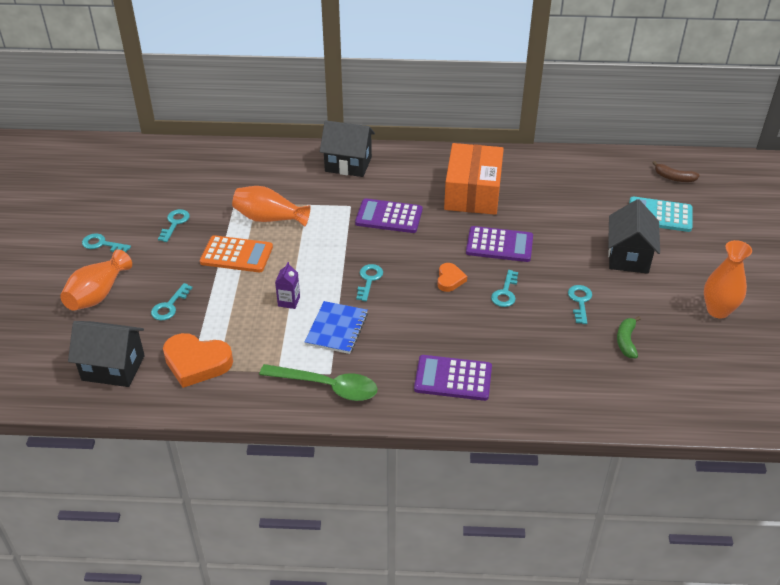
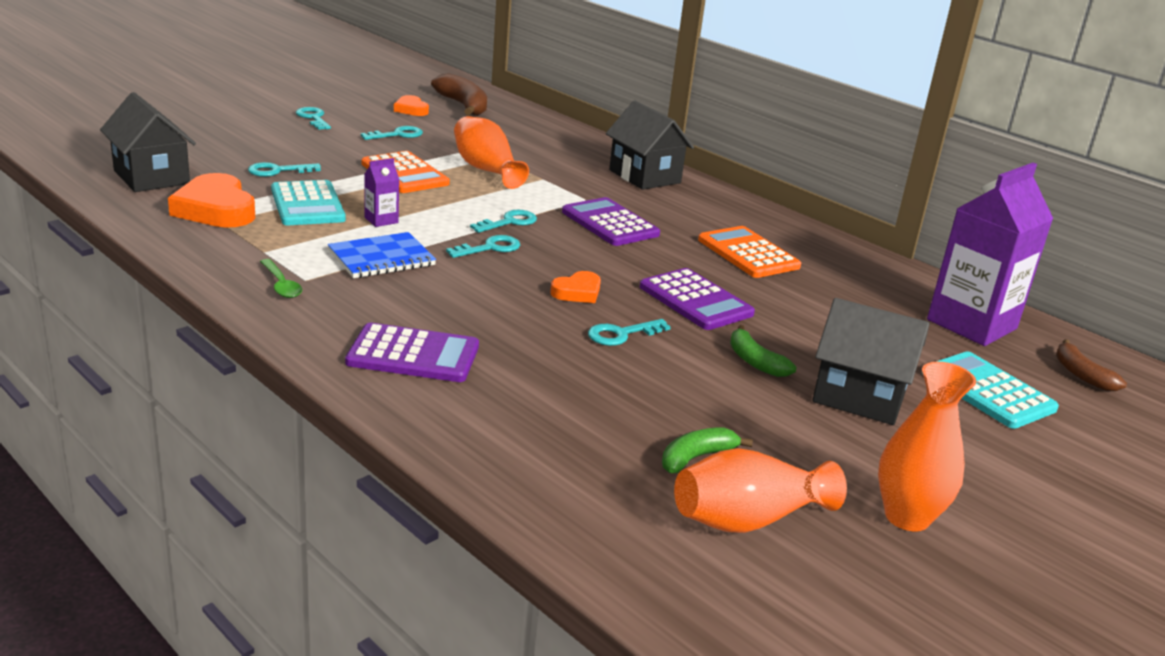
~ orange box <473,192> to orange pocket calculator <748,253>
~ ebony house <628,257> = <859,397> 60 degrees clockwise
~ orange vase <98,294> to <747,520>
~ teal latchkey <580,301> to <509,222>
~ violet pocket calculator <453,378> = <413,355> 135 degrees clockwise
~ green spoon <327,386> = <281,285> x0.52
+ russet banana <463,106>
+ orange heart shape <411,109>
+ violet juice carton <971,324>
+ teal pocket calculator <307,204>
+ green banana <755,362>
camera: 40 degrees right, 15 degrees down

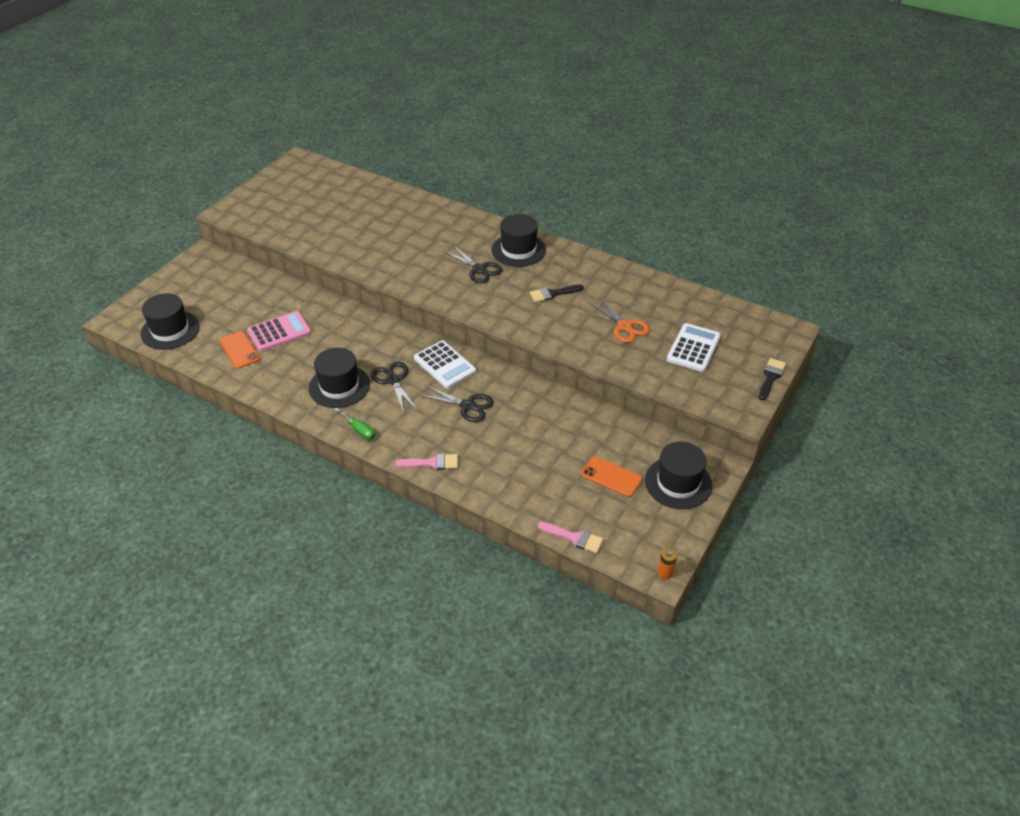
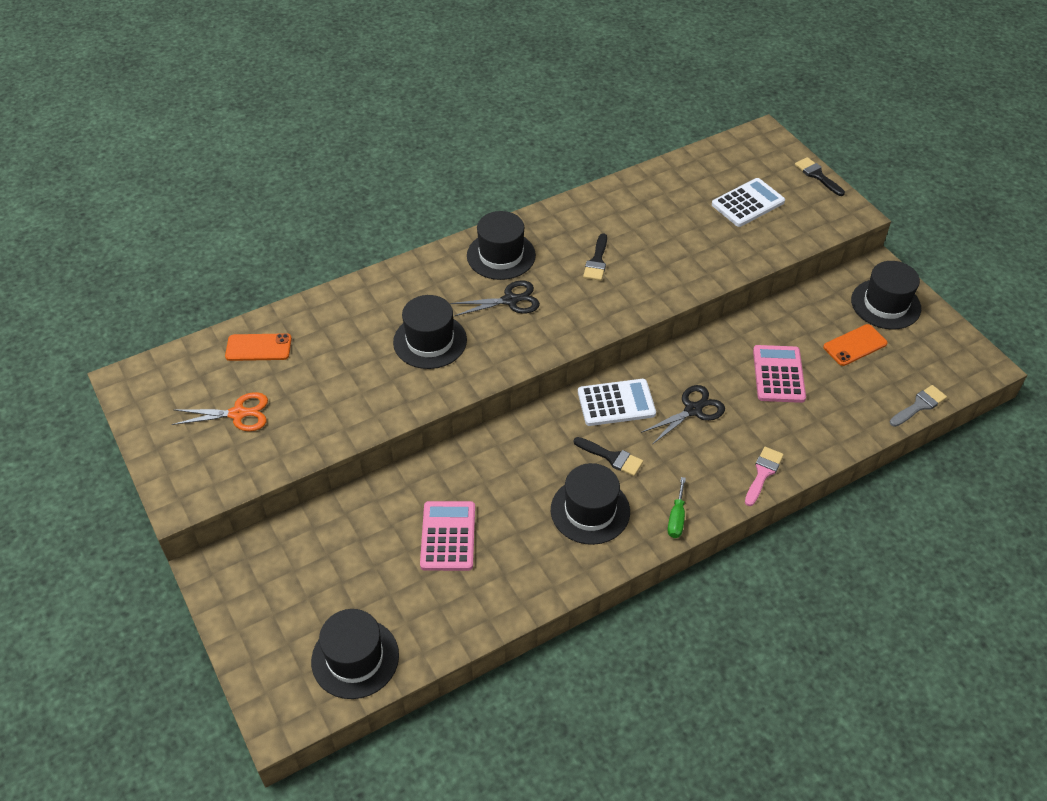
~ orange pair of scissors <624,326> to <238,414>
~ snow-white pocket calculator <693,348> = <748,203> 90 degrees clockwise
~ orange smartphone <239,350> to <258,347>
~ ebony pair of scissors <393,380> to ebony paintbrush <612,457>
~ green flat screwdriver <359,430> = <676,518> 120 degrees clockwise
~ pink paintbrush <574,538> to grey paintbrush <919,405>
- orange battery <665,573>
+ ebony top hat <430,341>
+ pink pocket calculator <778,374>
camera: 60 degrees left, 5 degrees up

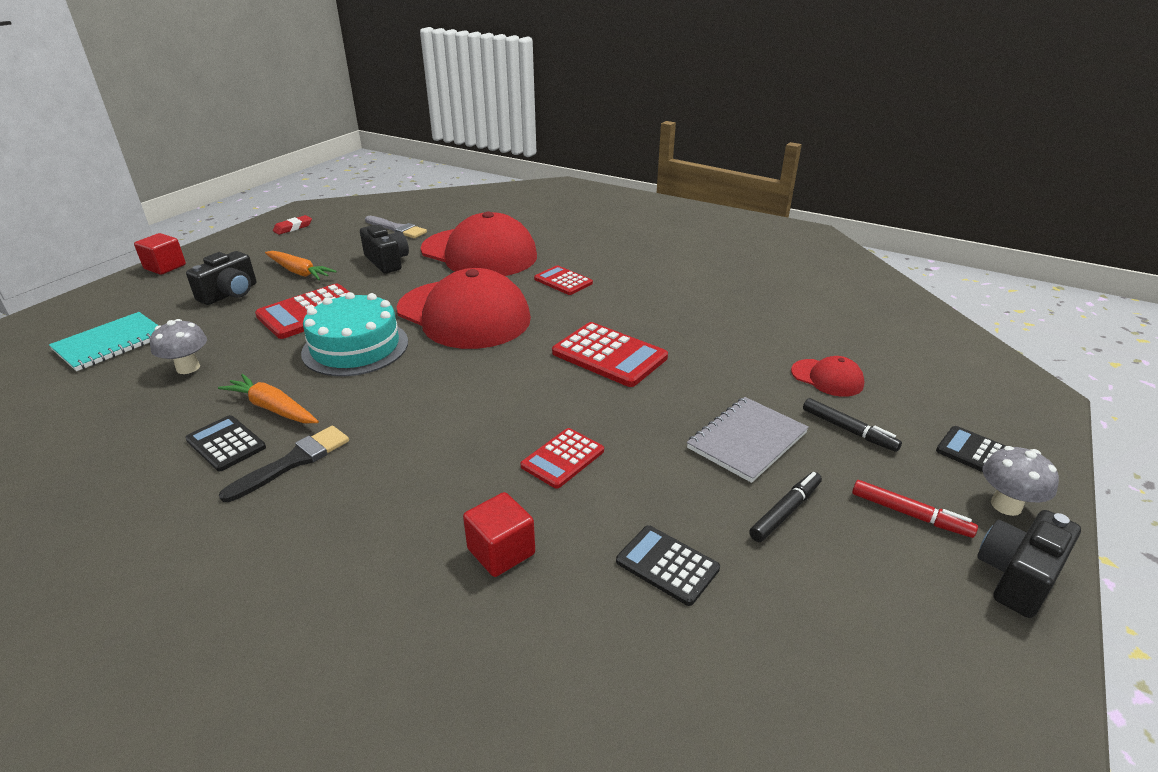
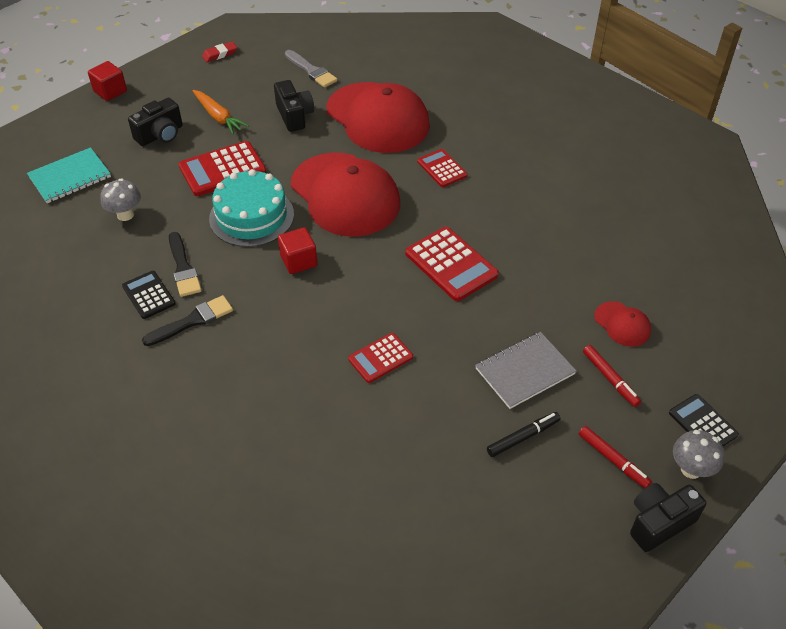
~ orange carrot <273,408> to ebony paintbrush <183,268>
~ ebony marker pen <848,430> to scarlet marker pen <610,379>
~ scarlet solid cube <501,551> to <298,261>
- ebony pocket calculator <667,565>
camera: 15 degrees right, 15 degrees up

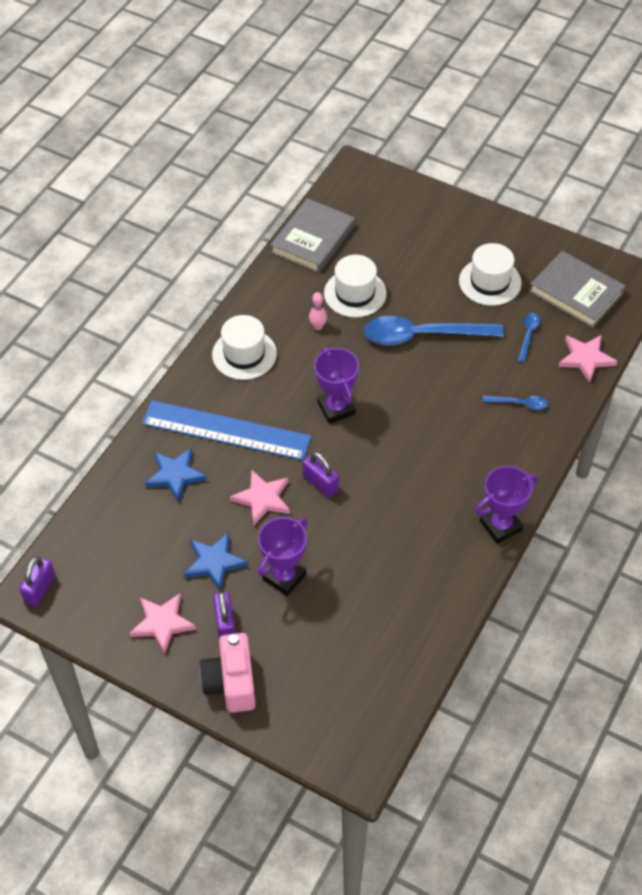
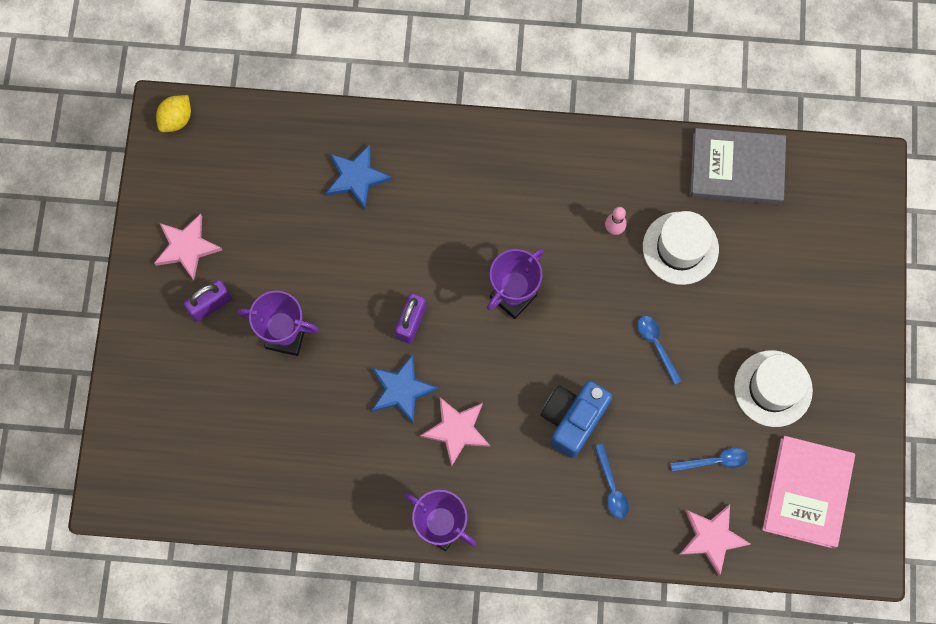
~ grey book <576,292> to pink book <807,493>
- snow-white top hat <244,354>
~ cobalt spoon <422,335> = <656,345> x0.45
- cobalt ruler <226,430>
~ pink star shape <262,499> to <456,430>
~ cobalt star shape <214,562> to <401,390>
~ violet padlock <40,589> to golden citrus fruit <176,119>
- pink camera <231,682>
+ cobalt camera <573,419>
camera: 65 degrees right, 20 degrees up

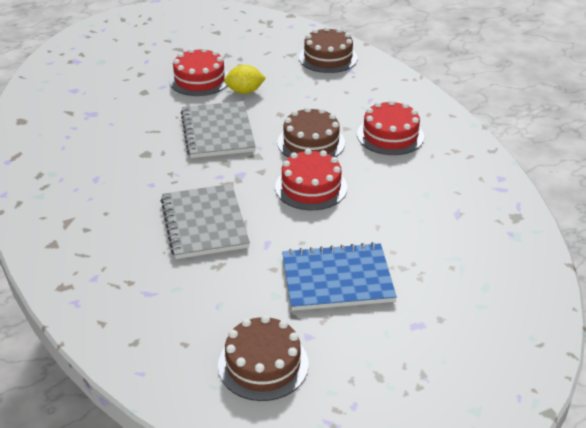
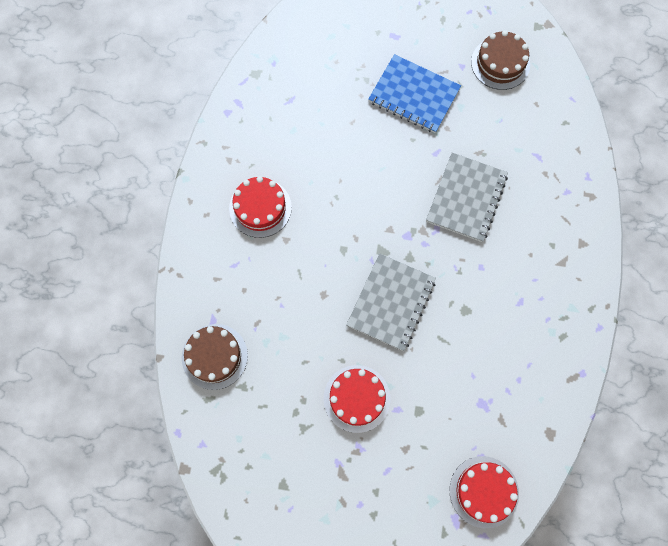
- golden citrus fruit <245,91>
- russet cake <311,143>
~ scarlet cake <311,187> to <484,491>
camera: 145 degrees left, 35 degrees up

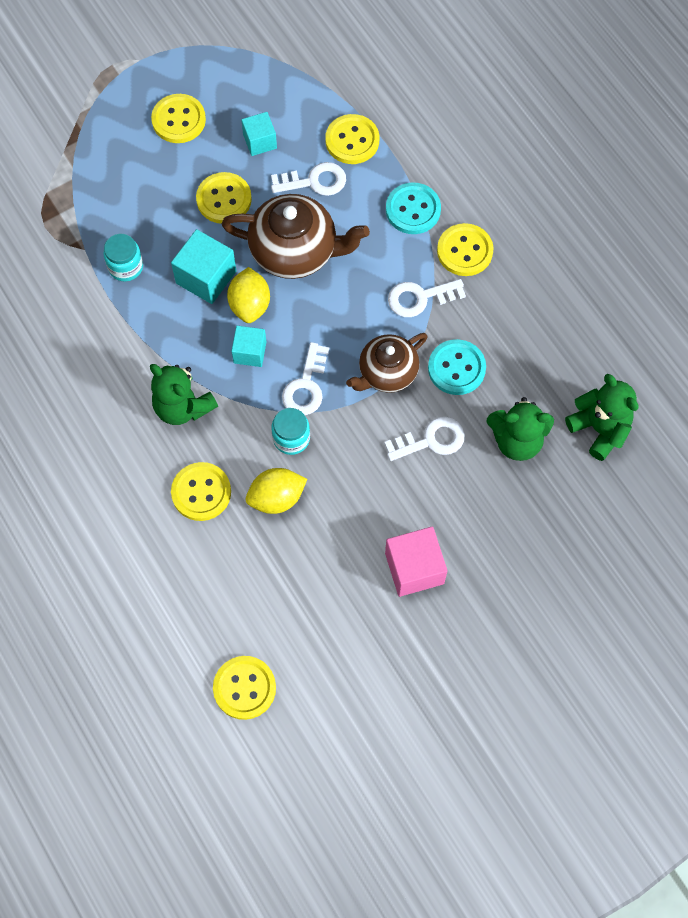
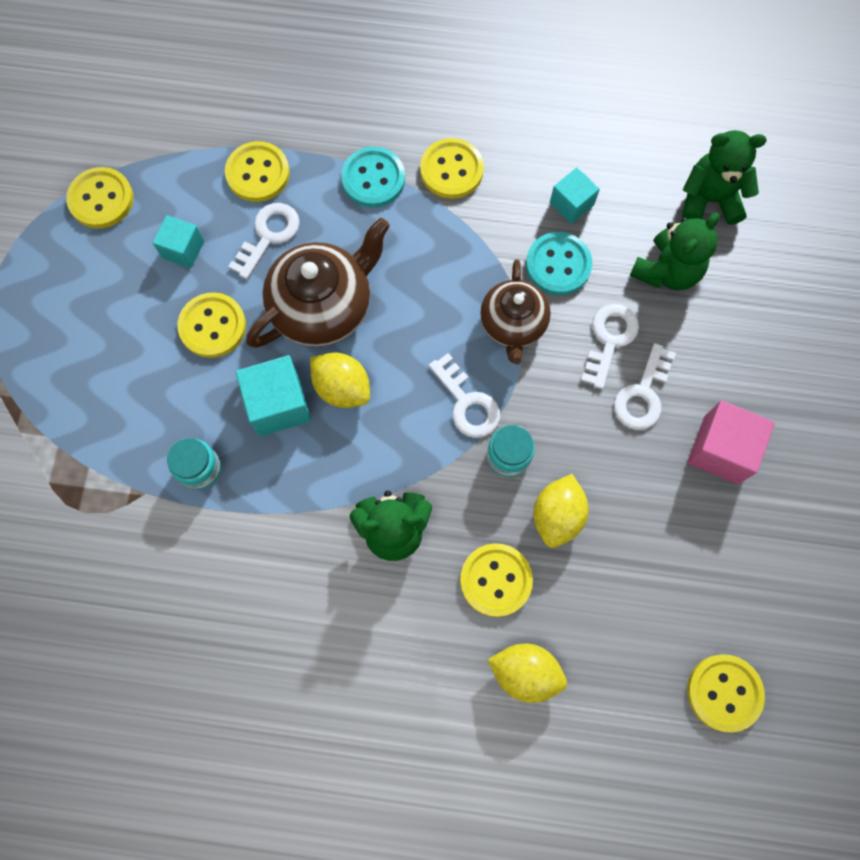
~ golden button <178,120> to <101,199>
~ snow-white latchkey <420,298> to <643,394>
~ teal solid cube <250,352> to <571,204>
+ golden citrus fruit <525,672>
camera: 50 degrees left, 5 degrees up

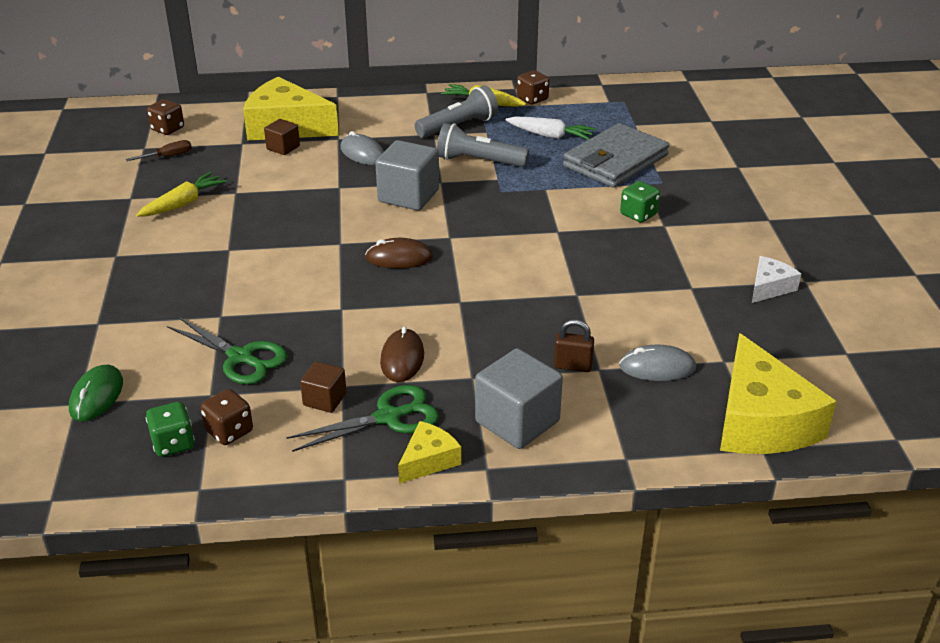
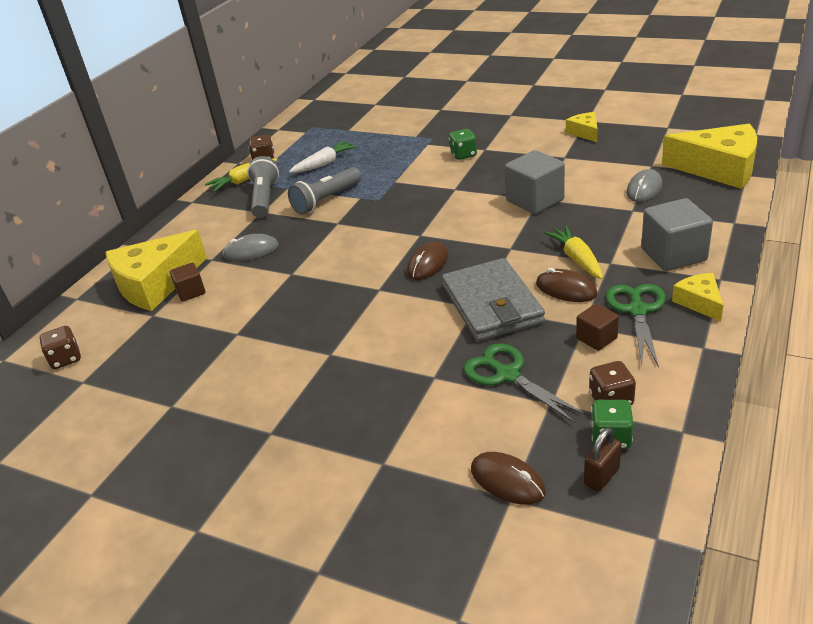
~ grey wallet <615,161> to <491,304>
- russet flat screwdriver <168,156>
~ grey solid cube <408,196> to <535,200>
~ golden carrot <183,203> to <577,259>
~ snow-white cheese wedge <769,287> to golden cheese wedge <584,132>
~ green pair of scissors <241,357> = <507,375> 105 degrees counterclockwise
~ russet padlock <572,366> to <601,476>
~ green computer mouse <96,396> to russet computer mouse <507,481>
camera: 55 degrees left, 0 degrees up

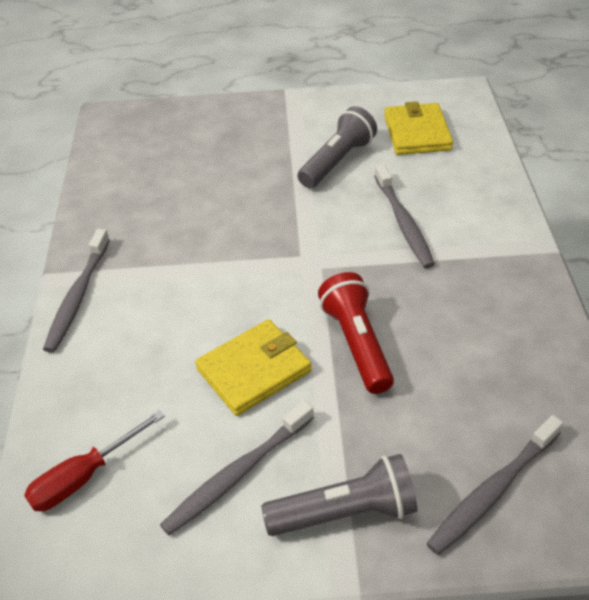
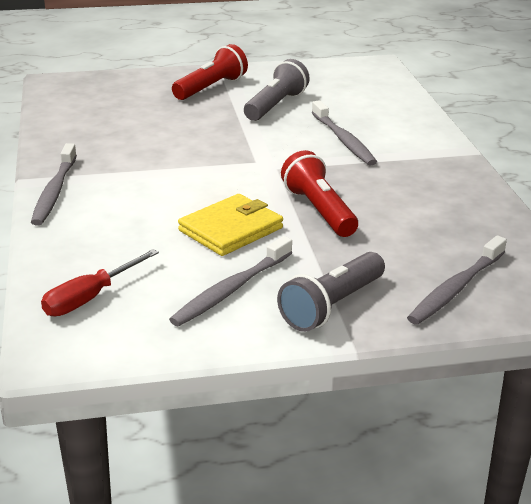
- golden wallet <417,133>
~ grey pocket torch <345,511> = <332,306> 150 degrees clockwise
+ scarlet pocket torch <211,88>
camera: 10 degrees left, 15 degrees down

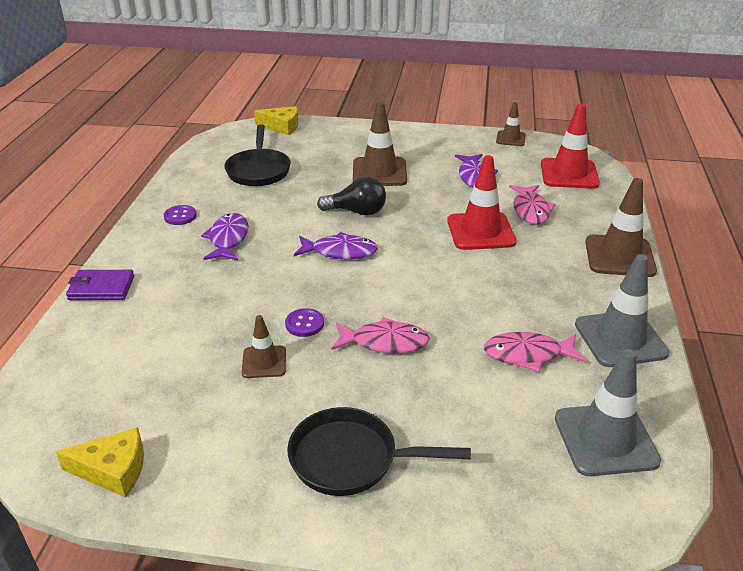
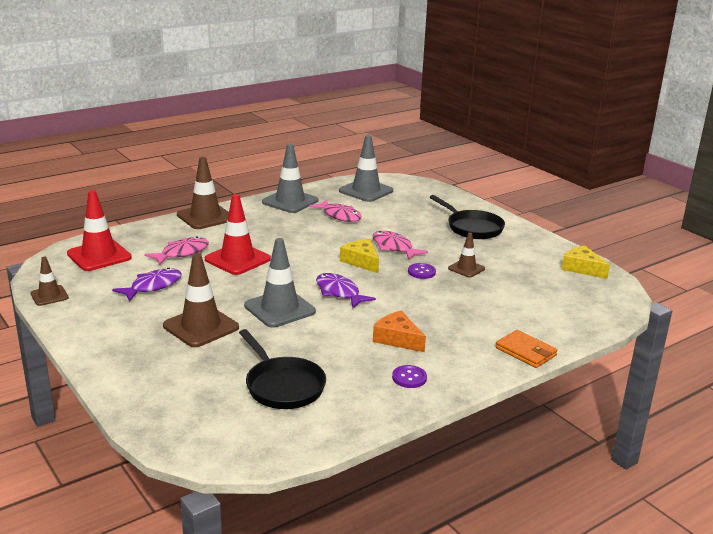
~ golden cheese wedge <282,126> to <361,261>
~ ebony frying pan <258,170> = <282,386> 105 degrees clockwise
~ ebony bulb <357,212> to grey road cone <279,309>
~ violet fish <228,239> to orange cheese wedge <397,339>
~ violet wallet <101,288> to orange wallet <525,352>
camera: 135 degrees left, 10 degrees down

